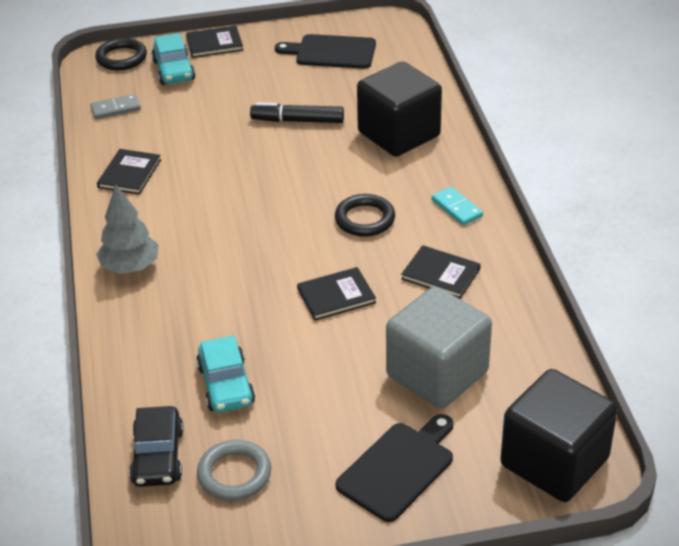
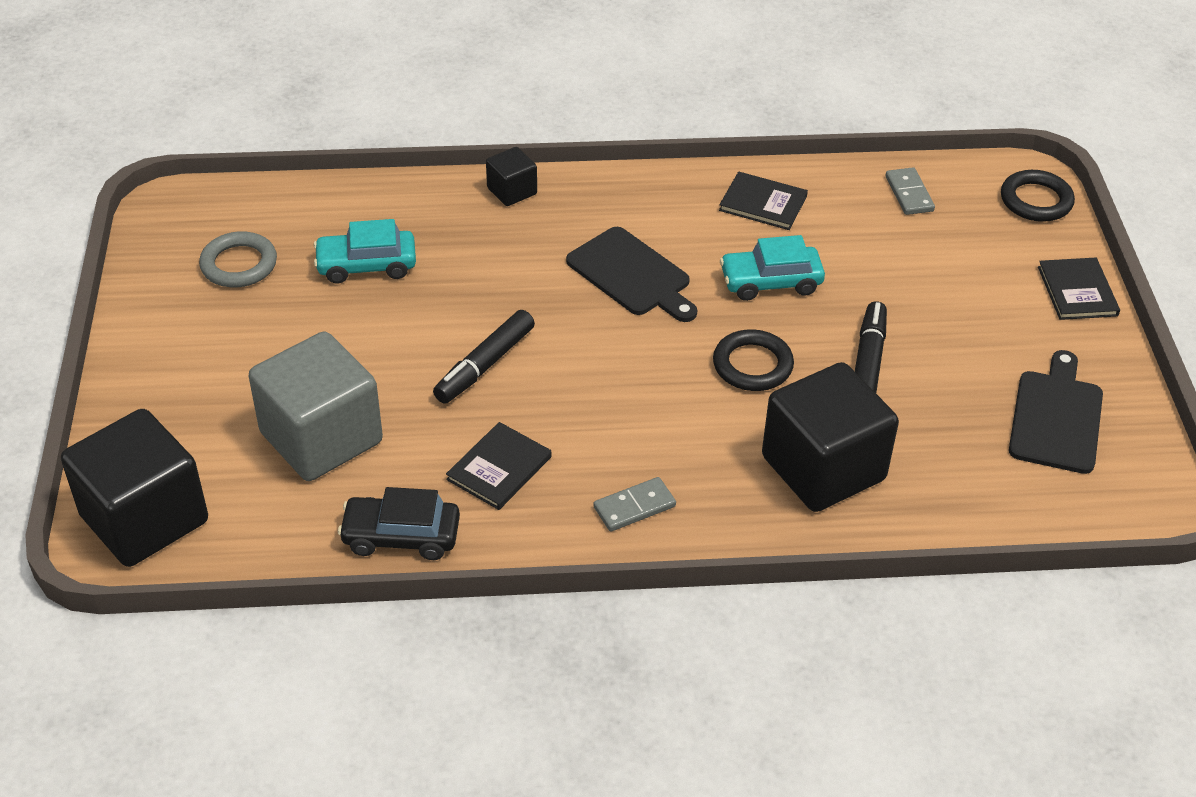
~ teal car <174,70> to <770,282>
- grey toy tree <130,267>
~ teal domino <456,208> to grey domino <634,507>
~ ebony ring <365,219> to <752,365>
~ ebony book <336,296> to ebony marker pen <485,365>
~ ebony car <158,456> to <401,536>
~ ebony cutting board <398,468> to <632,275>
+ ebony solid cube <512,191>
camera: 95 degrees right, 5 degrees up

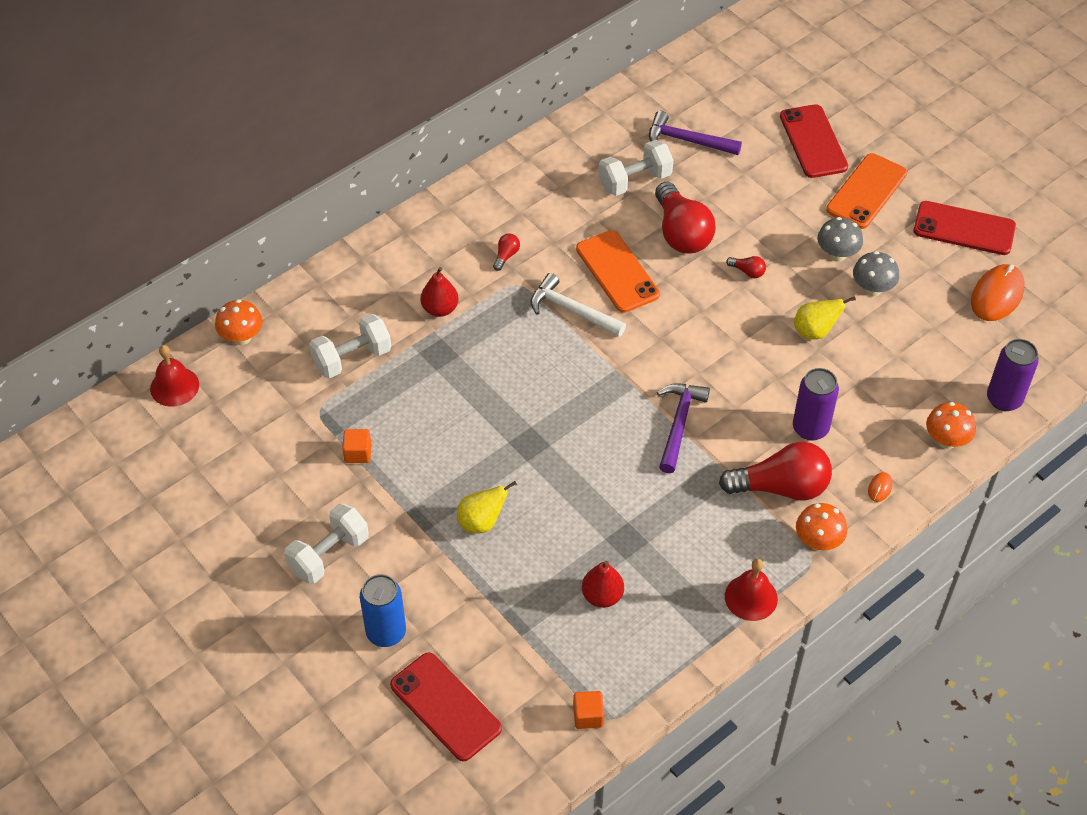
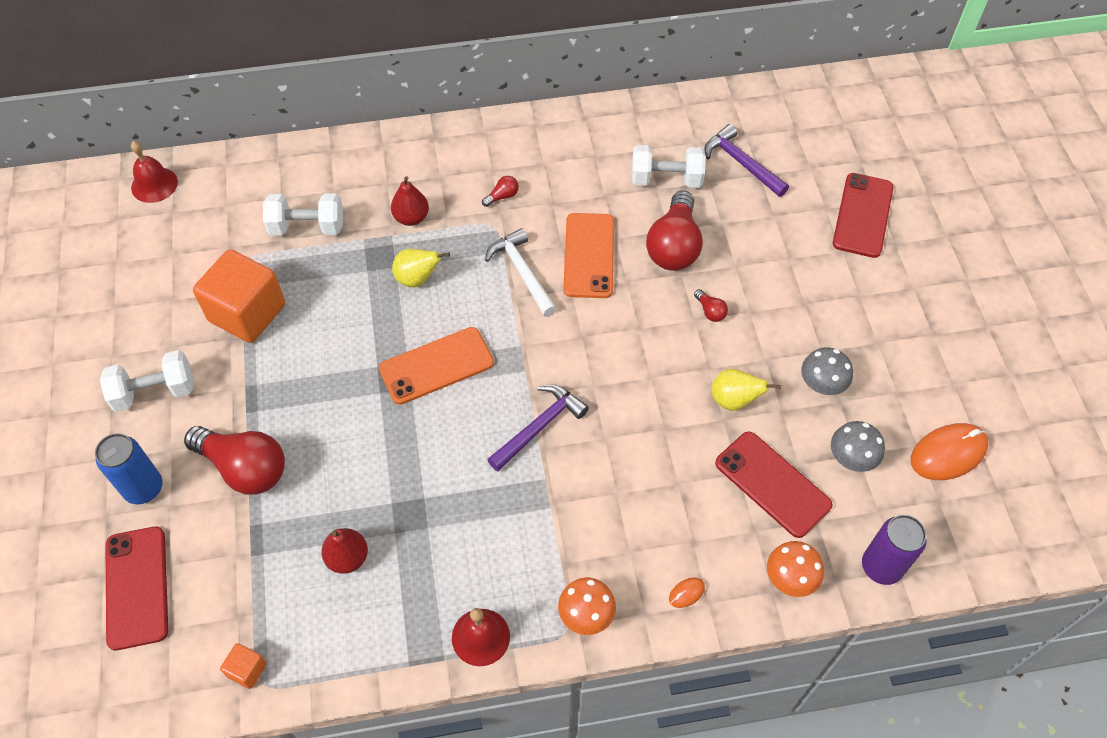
~ orange smartphone <866,191> to <436,366>
~ scarlet smartphone <964,229> to <772,484>
~ grey toadstool <837,254> to <851,459>
- orange toadstool <242,337>
- violet soda can <810,428>
~ orange solid cube <358,453> = <247,313> x2.33
~ scarlet bulb <781,487> to <244,468>
~ golden pear fruit <482,522> to <417,279>
camera: 30 degrees right, 5 degrees up

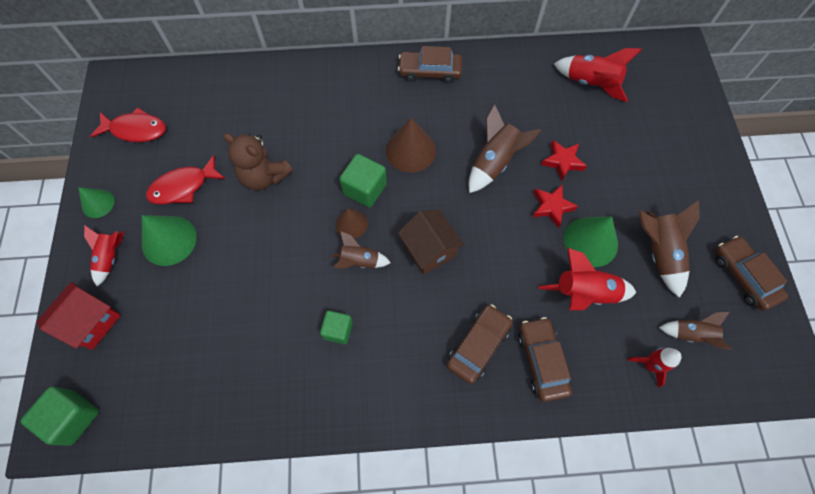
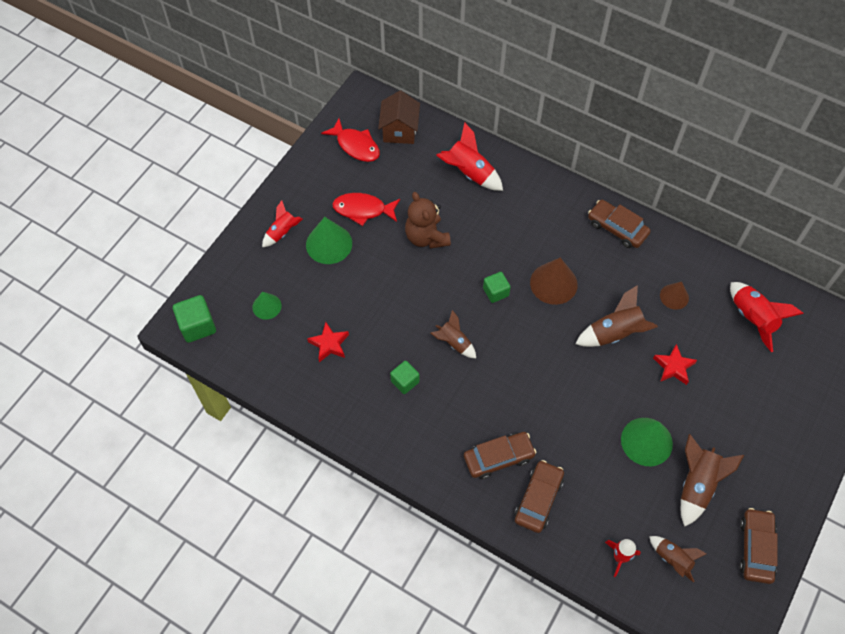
~ green solid cube <365,189> = <496,292> x0.66
~ scarlet star shape <551,207> to <329,344>
~ green cone <98,203> to <267,306>
~ russet cone <351,224> to <674,296>
~ russet house <429,250> to <399,131>
~ scarlet spaceship <584,293> to <469,173>
- scarlet house <92,322>
camera: 35 degrees right, 5 degrees down

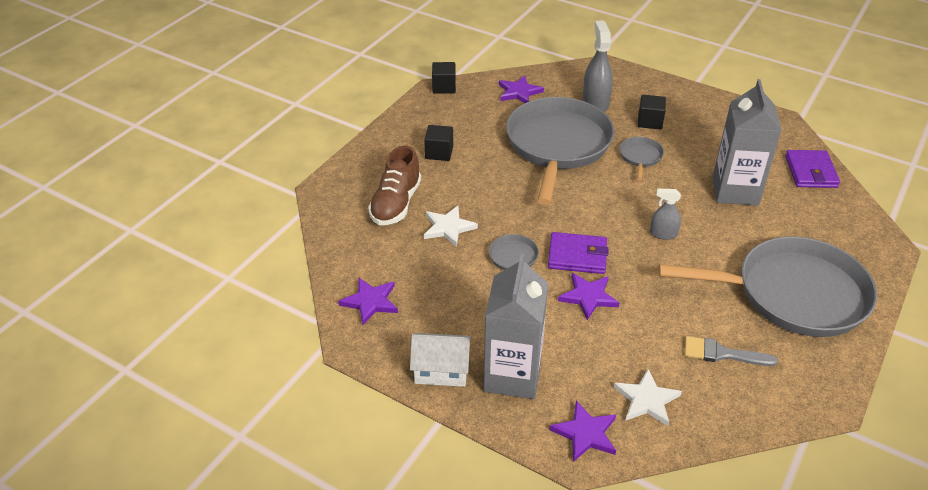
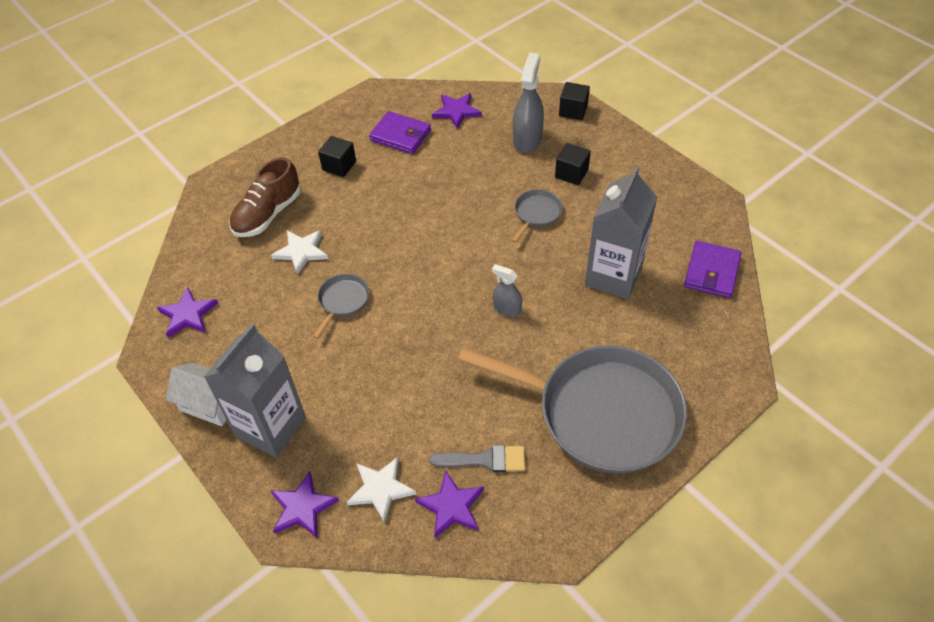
~ ebony solid cube <444,87> to <573,110>
- grey frying pan <557,145>
~ violet wallet <577,256> to <400,135>
~ violet star shape <588,297> to <451,506>
~ grey paintbrush <722,353> = <485,460> 150 degrees clockwise
camera: 20 degrees right, 10 degrees up

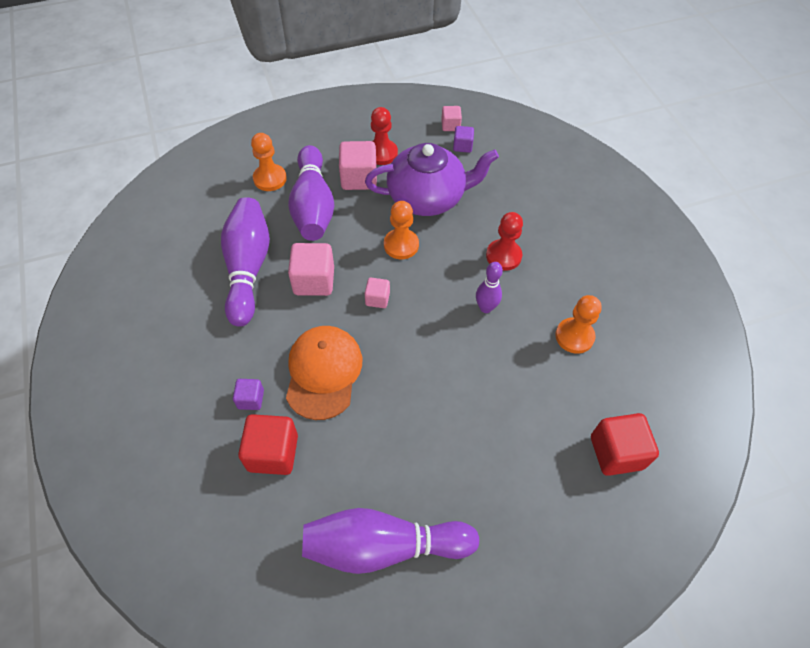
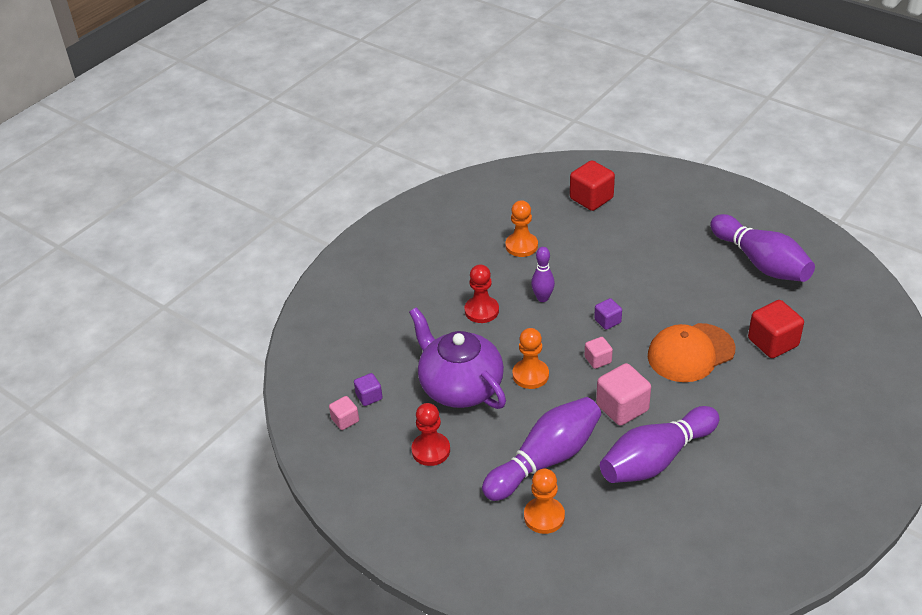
- pink solid cube <359,178>
~ violet solid cube <251,399> to <607,321>
camera: 120 degrees left, 15 degrees down

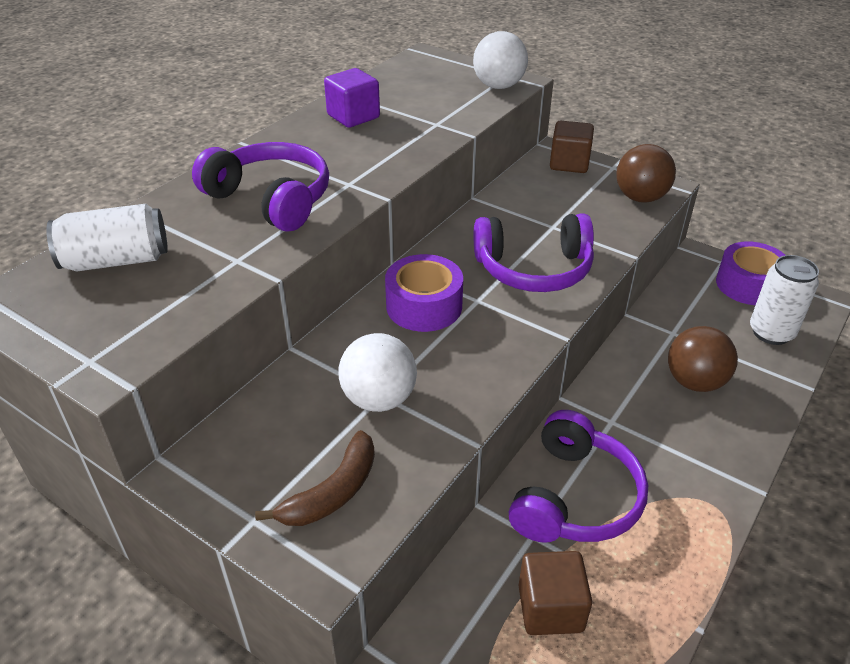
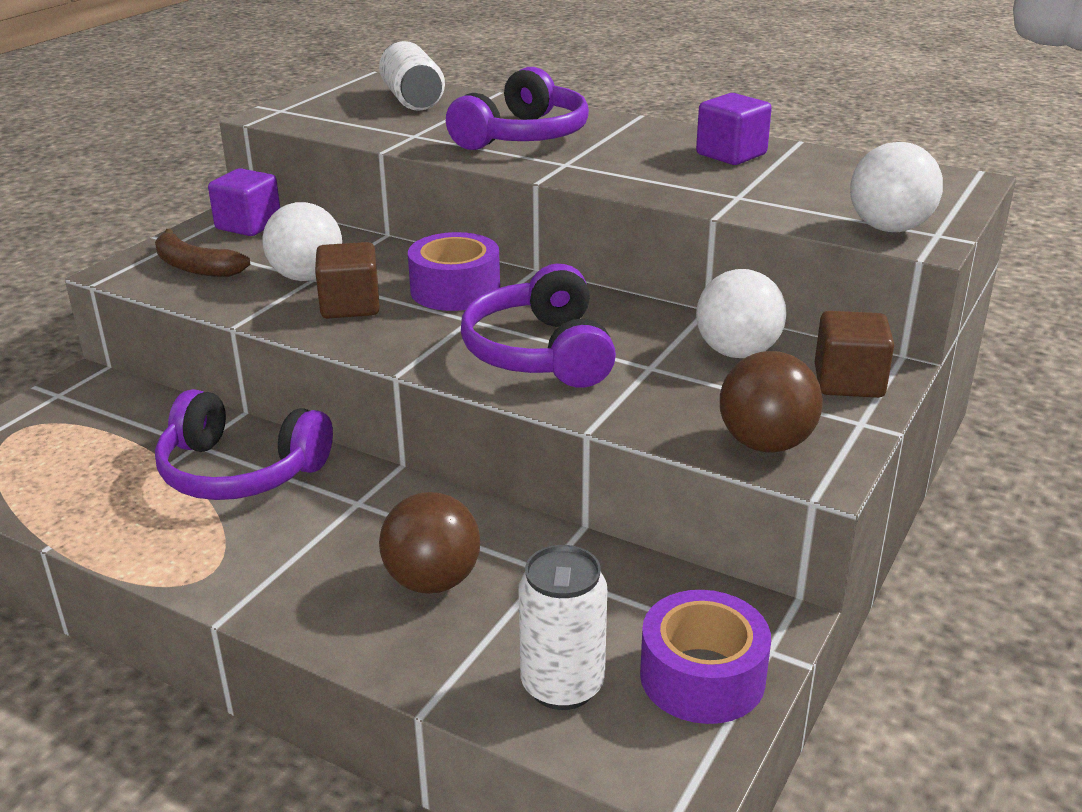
~ russet solid cube <550,608> to <350,306>
+ violet solid cube <248,225>
+ snow-white sphere <737,352>
camera: 85 degrees right, 10 degrees down

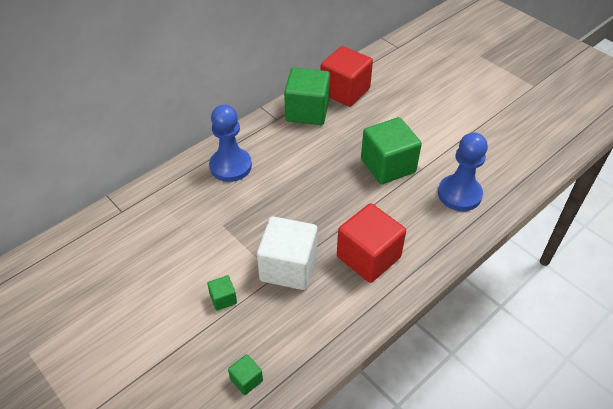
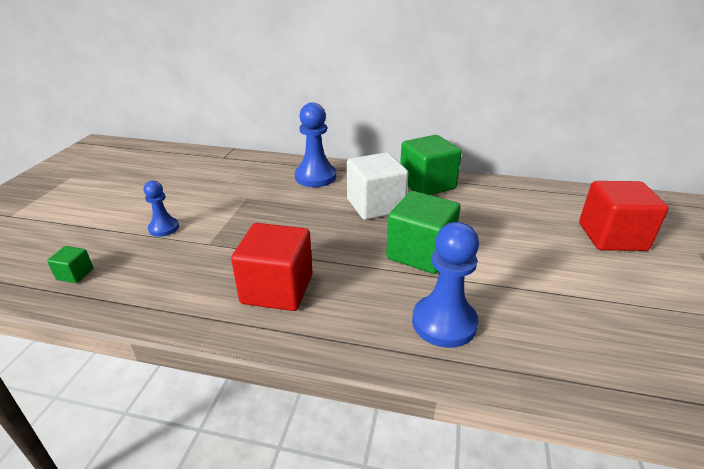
~ scarlet solid cube <345,91> to <612,237>
~ snow-white solid cube <288,267> to <375,205>
~ green solid cube <223,298> to cobalt chess pawn <164,228>
camera: 55 degrees right, 15 degrees down

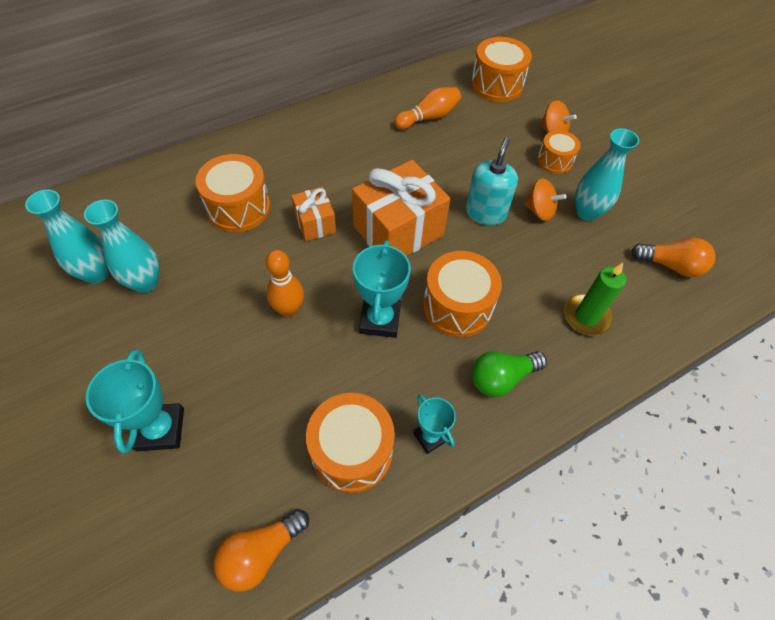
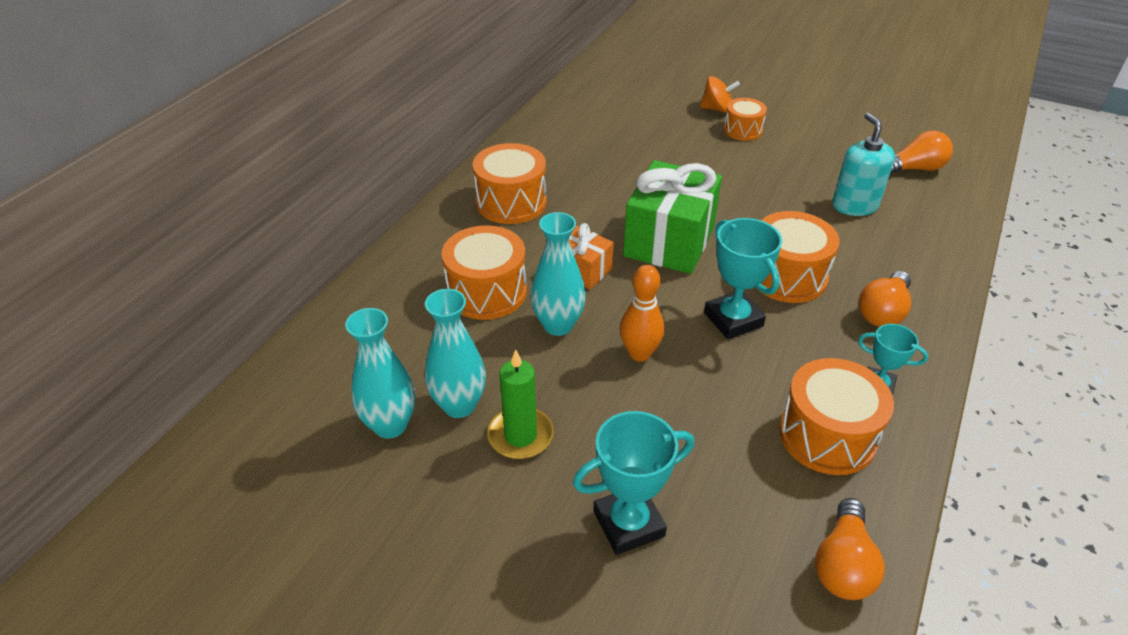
~ orange drum <497,84> to <511,202>
- orange tenpin <428,117>
~ teal vase <587,212> to <558,325>
~ teal pump bottle <485,213> to <854,205>
~ orange present <398,231> to green present <669,241>
- orange spinning top <539,211>
~ green pillar candle <586,316> to <520,436>
~ teal award cup <160,429> = <628,524> 75 degrees counterclockwise
~ green bulb <502,378> to orange bulb <883,312>
camera: 30 degrees left, 15 degrees down

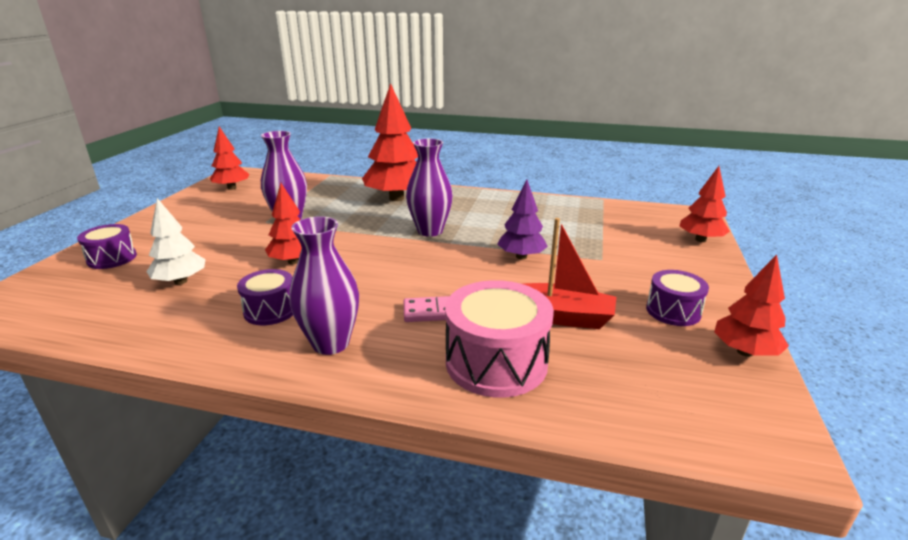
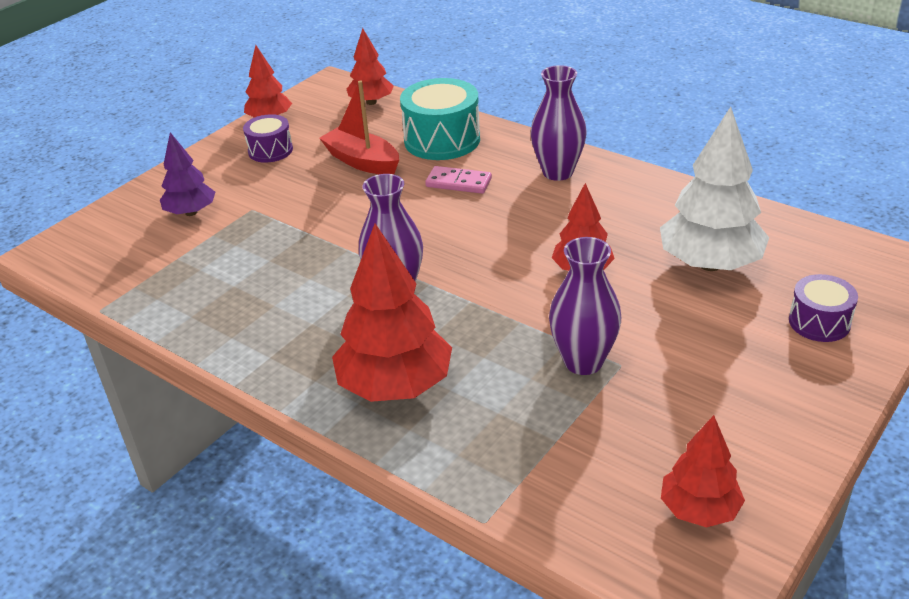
~ scarlet toy tree <700,240> to <371,102>
~ violet toy tree <521,257> to <191,212>
~ snow-white toy tree <180,281> = <710,264> x1.70
- violet drum <270,310>
~ pink drum <496,362> to teal drum <442,140>
camera: 155 degrees left, 10 degrees up

